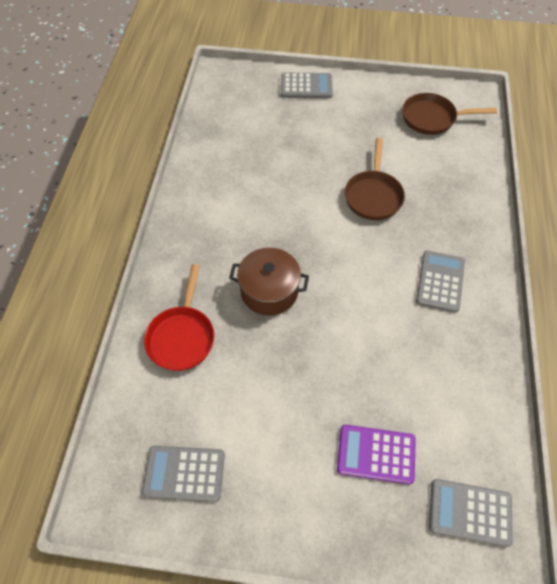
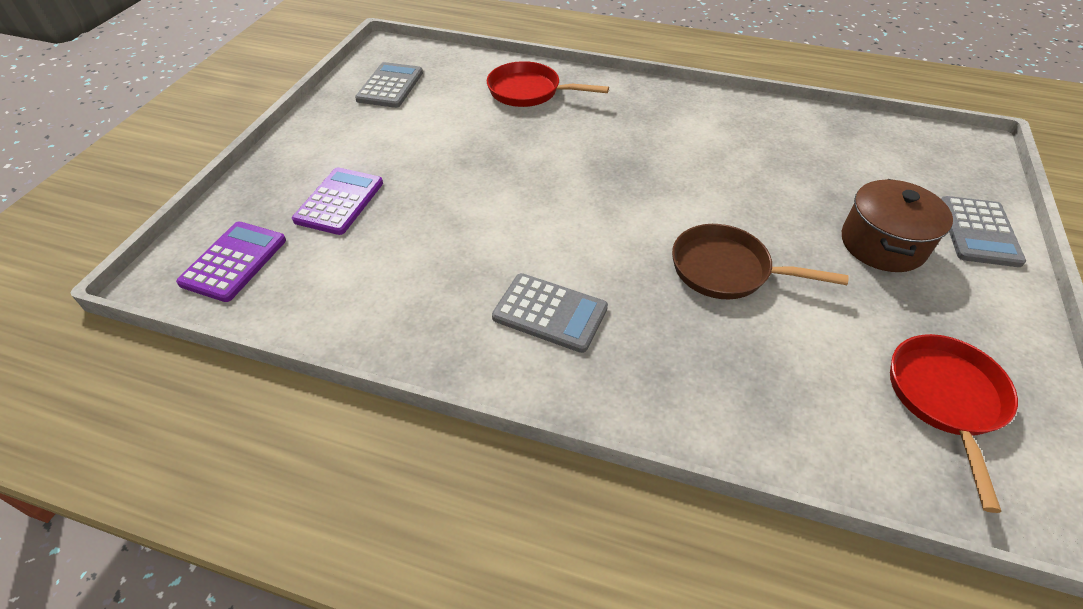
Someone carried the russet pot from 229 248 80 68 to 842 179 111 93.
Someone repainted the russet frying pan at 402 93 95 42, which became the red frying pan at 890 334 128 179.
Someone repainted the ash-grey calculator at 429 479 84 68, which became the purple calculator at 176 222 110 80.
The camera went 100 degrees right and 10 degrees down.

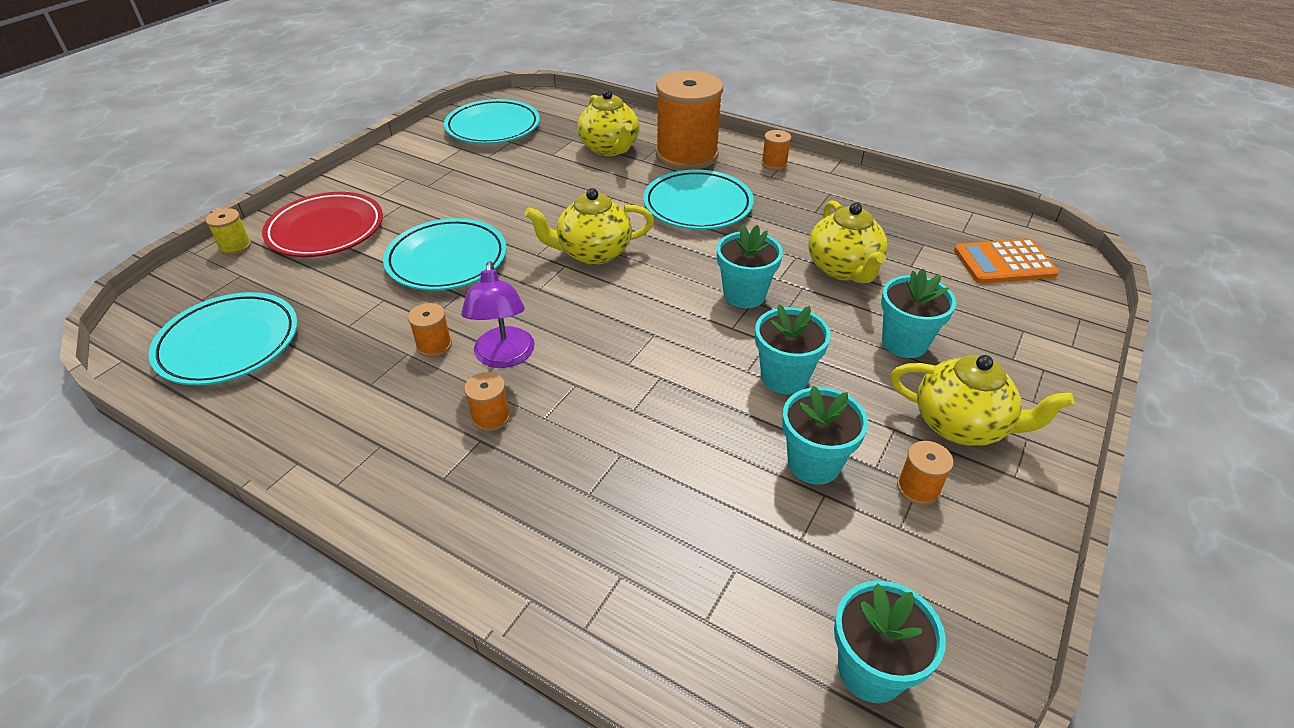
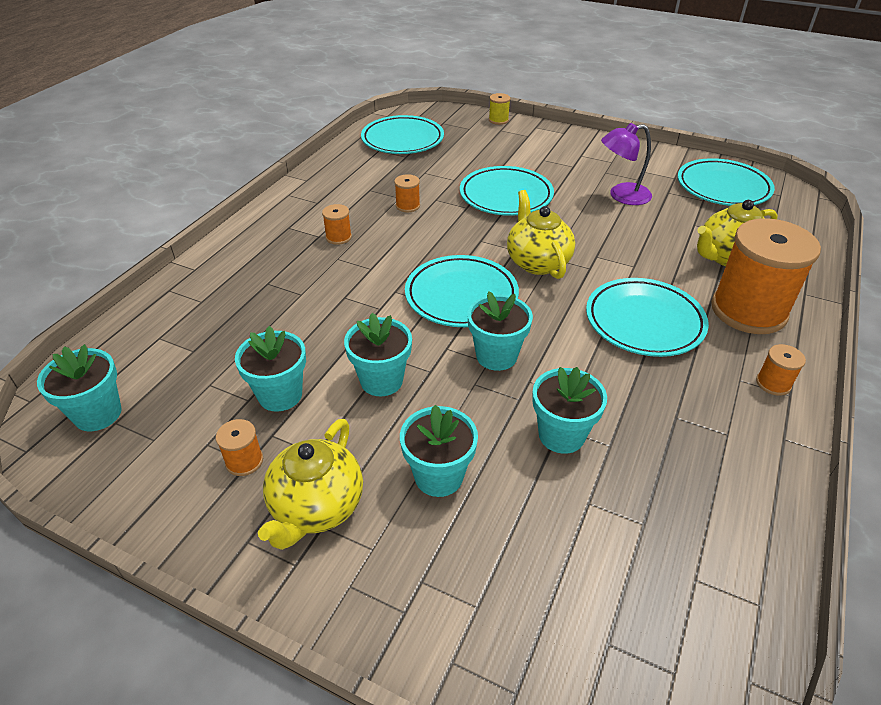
Someone took away the red dinner plate at 262 192 121 65.
Someone carried the purple lamp from 461 261 74 107 to 601 123 51 82.
Someone swapped the bright yellow tea pot at 809 200 79 83 for the turquoise plant pot at 532 367 75 87.
Someone took away the bright orange calculator at 954 239 105 45.
Someone put down the turquoise dinner plate at 405 255 114 72.
The camera went 85 degrees right and 0 degrees up.

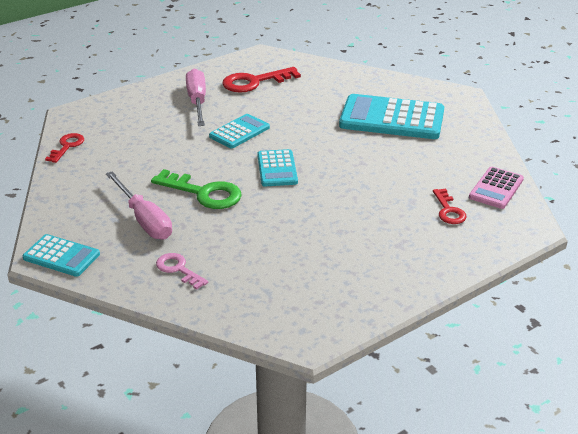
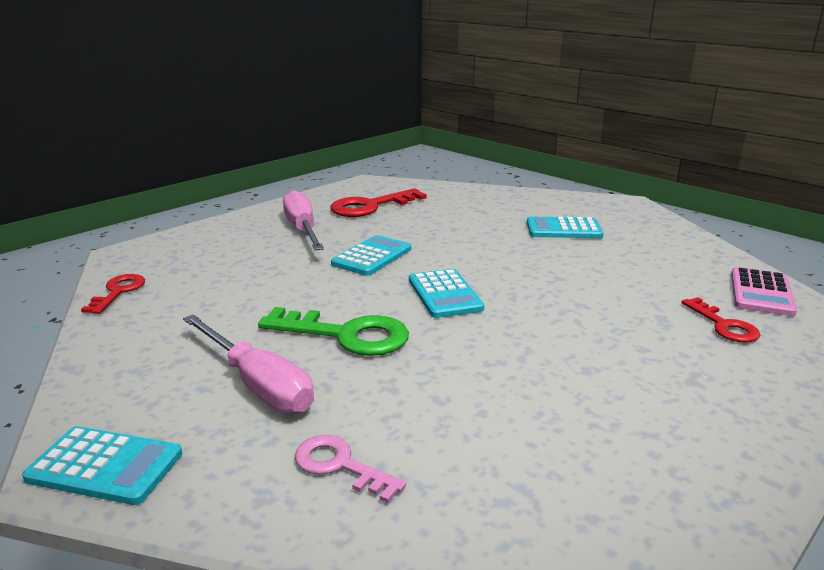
Someone scaled the turquoise calculator at 339 94 105 45 by 0.55.
The camera went 10 degrees left and 10 degrees down.

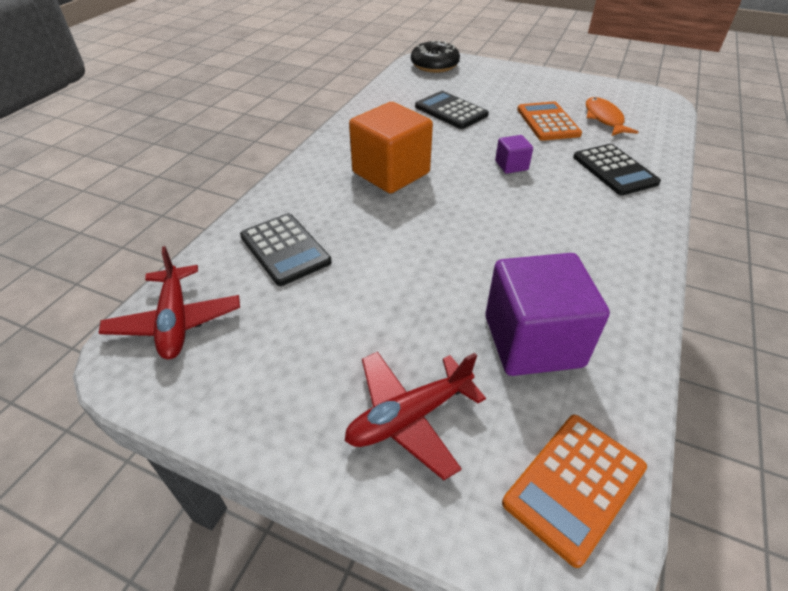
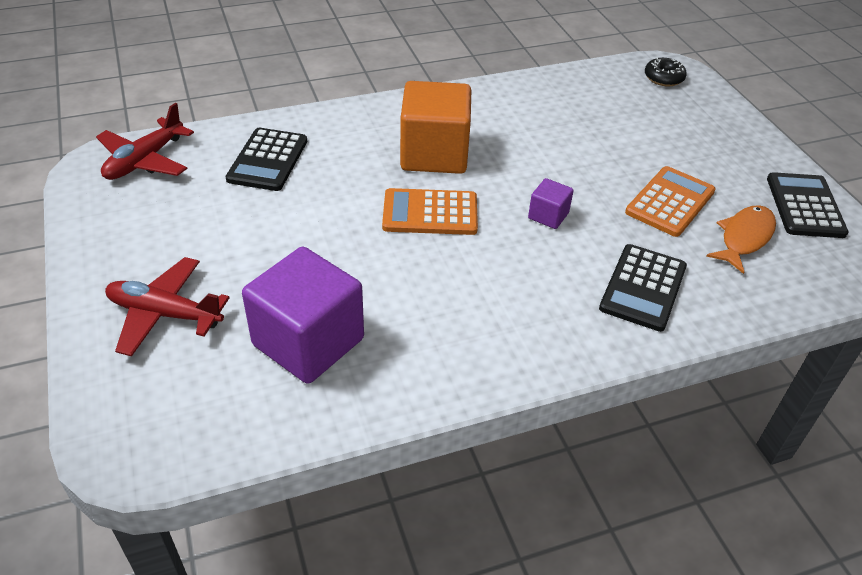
Someone scaled the jet-black glazed donut at 411 40 49 33 by 0.63.
Someone carried the jet-black calculator from 415 91 74 38 to 767 172 81 66.
Someone carried the bright orange calculator from 502 415 145 153 to 382 188 96 47.
The camera went 45 degrees right and 0 degrees up.

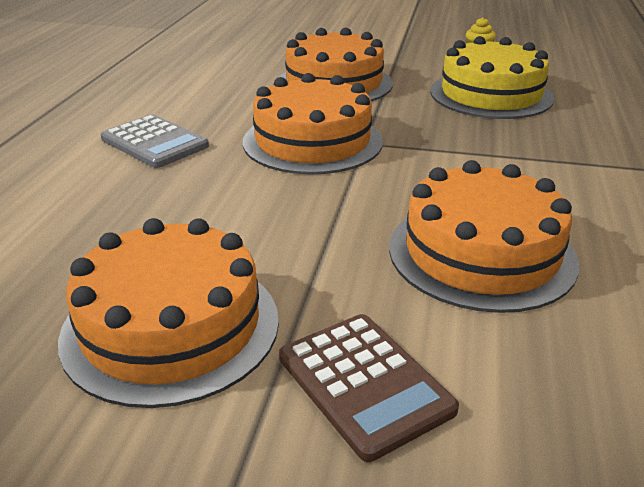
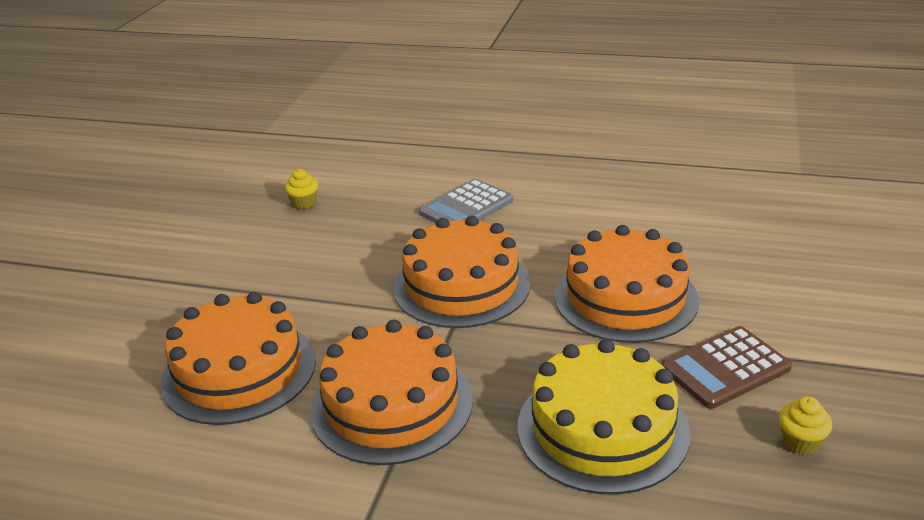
Someone carried the bright orange layer cake from 58 218 221 190 to 310 319 163 146.
Someone carried the russet calculator from 279 314 180 148 to 661 326 131 83.
Someone put down the bright yellow muffin at 285 169 33 40.
The camera went 95 degrees right and 0 degrees up.

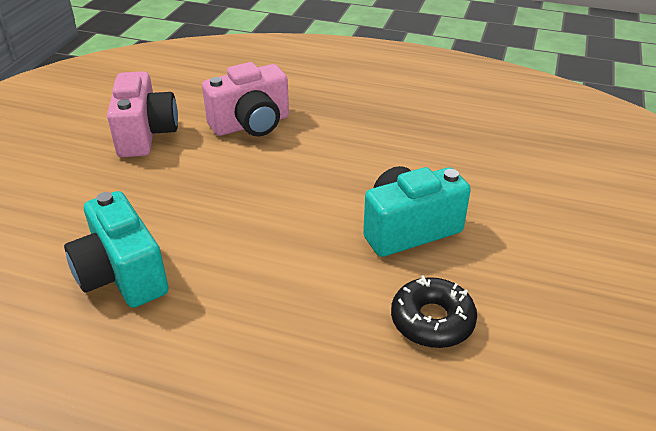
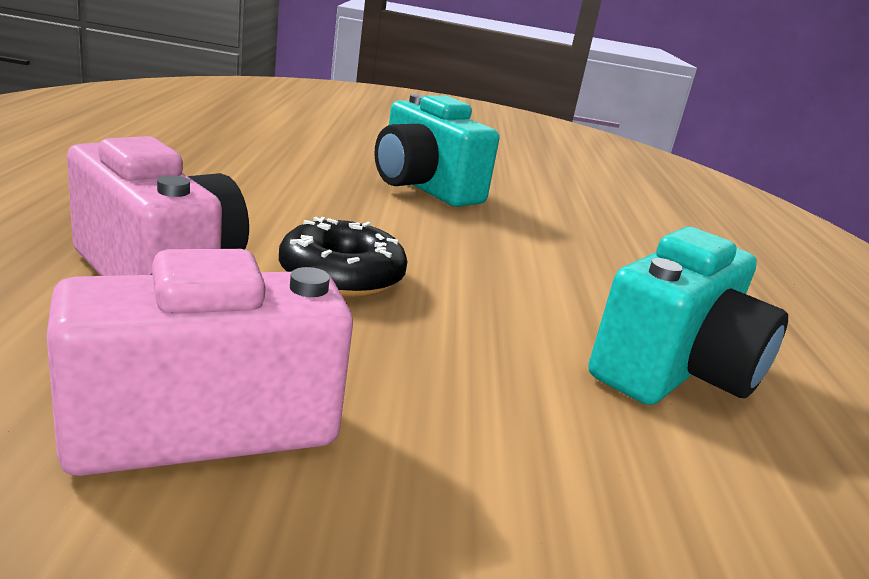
Someone carried the jet-black glazed donut from 391 275 86 73 to 279 217 129 80.
The camera went 110 degrees left and 15 degrees down.

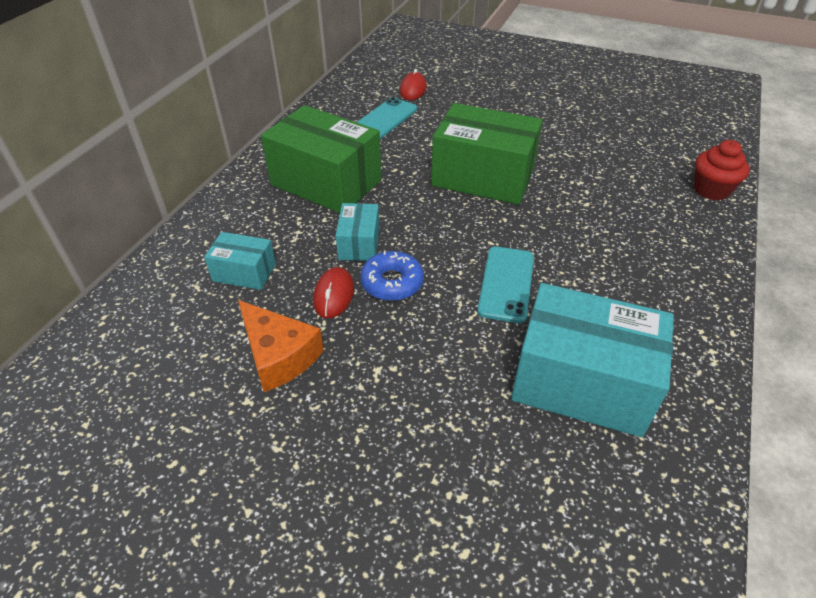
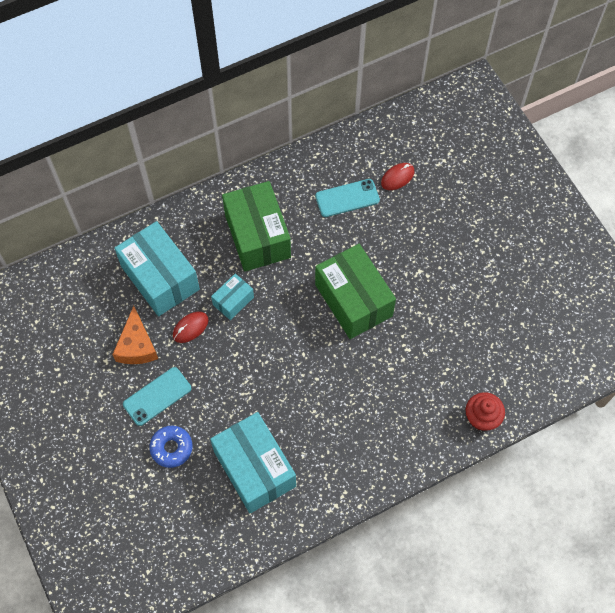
Someone scaled the turquoise box at 204 232 72 58 by 2.02.
Someone carried the cobalt glazed donut from 360 251 64 50 to 149 426 44 42.
Someone carried the turquoise phone from 477 246 57 77 to 123 367 68 59.
The camera went 40 degrees right and 20 degrees up.

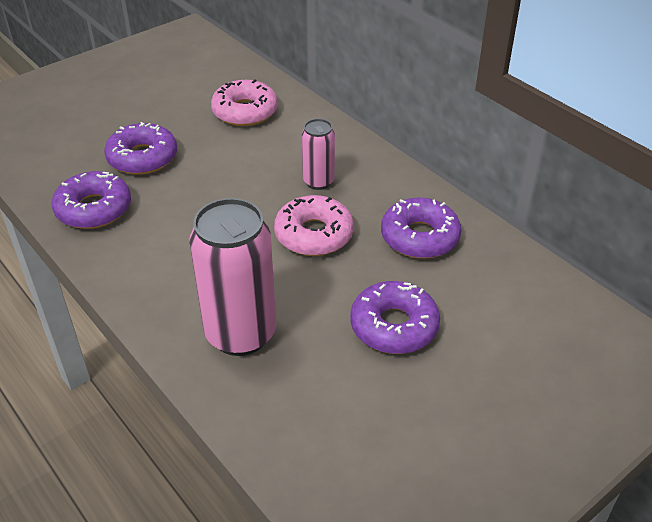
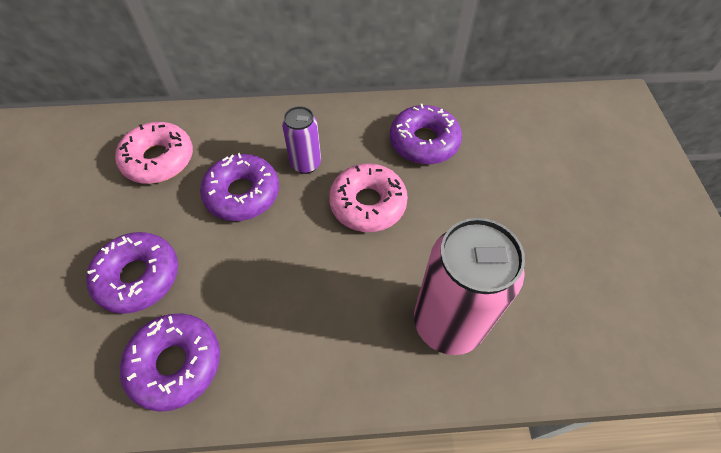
Someone repainted the rosy can at 302 119 33 71, which became the purple can at 282 106 39 68.
Someone carried the purple glazed donut from 350 281 90 73 to 200 153 79 68.
The camera went 55 degrees left and 15 degrees up.

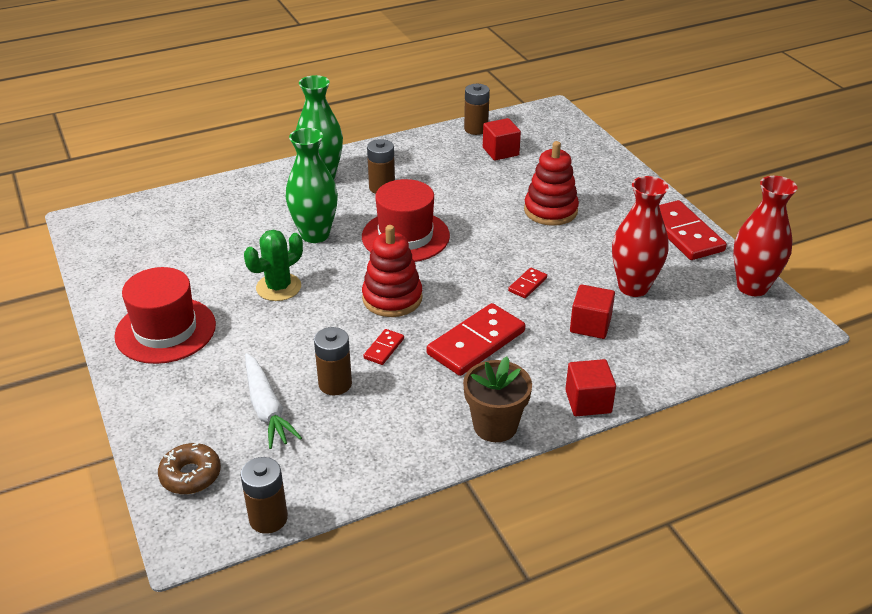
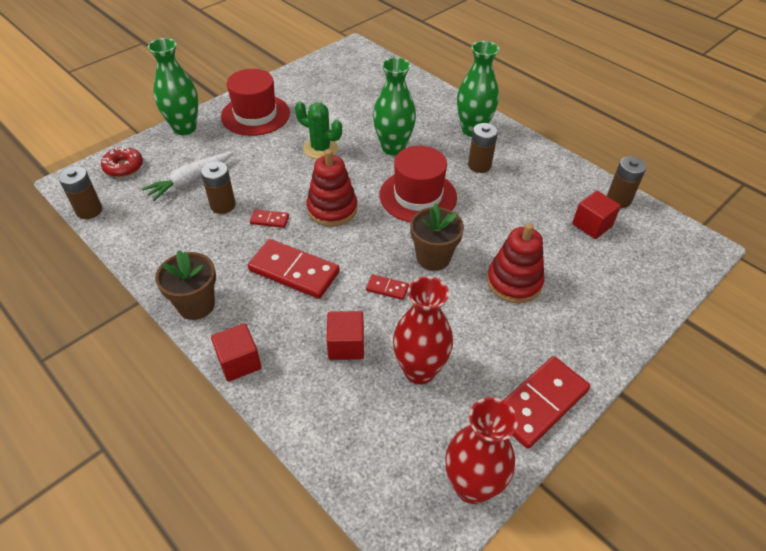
Someone repainted the russet glazed donut at 158 443 63 51, which became the red glazed donut at 101 146 42 31.
Someone put down the leaf-green vase at 148 38 50 97.
Someone put down the russet plant pot at 410 203 54 68.
The camera went 70 degrees right and 10 degrees up.

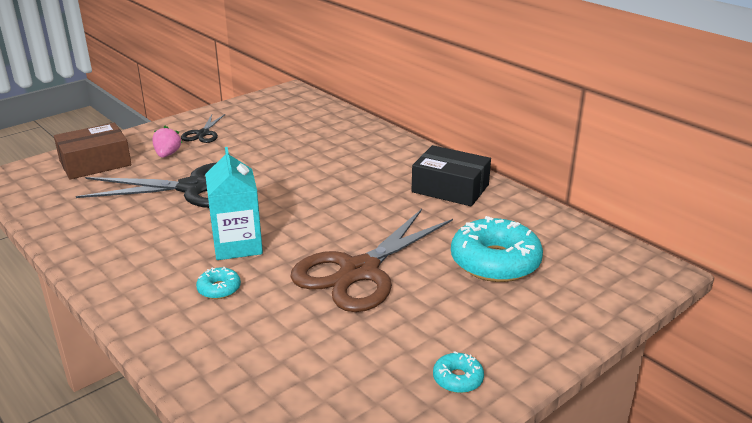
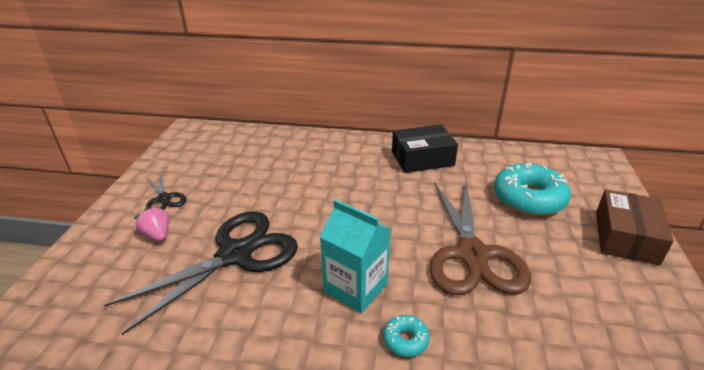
Someone carried the russet box from 54 123 78 57 to 596 189 78 77.
Someone took away the turquoise glazed donut at 433 351 51 42.
The camera went 40 degrees left and 5 degrees up.

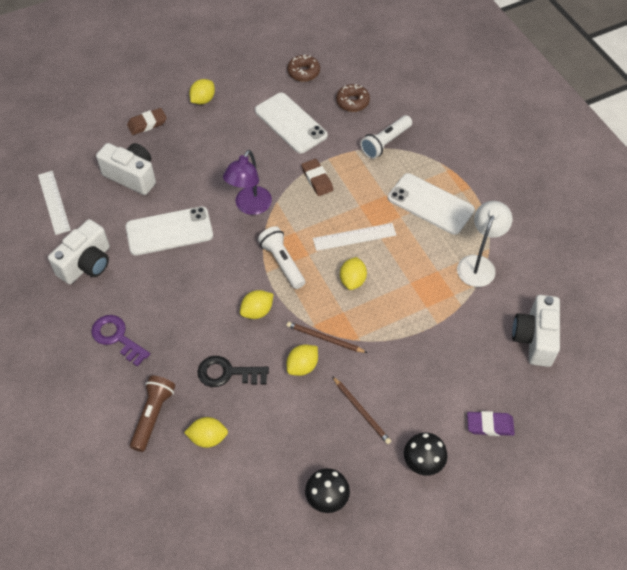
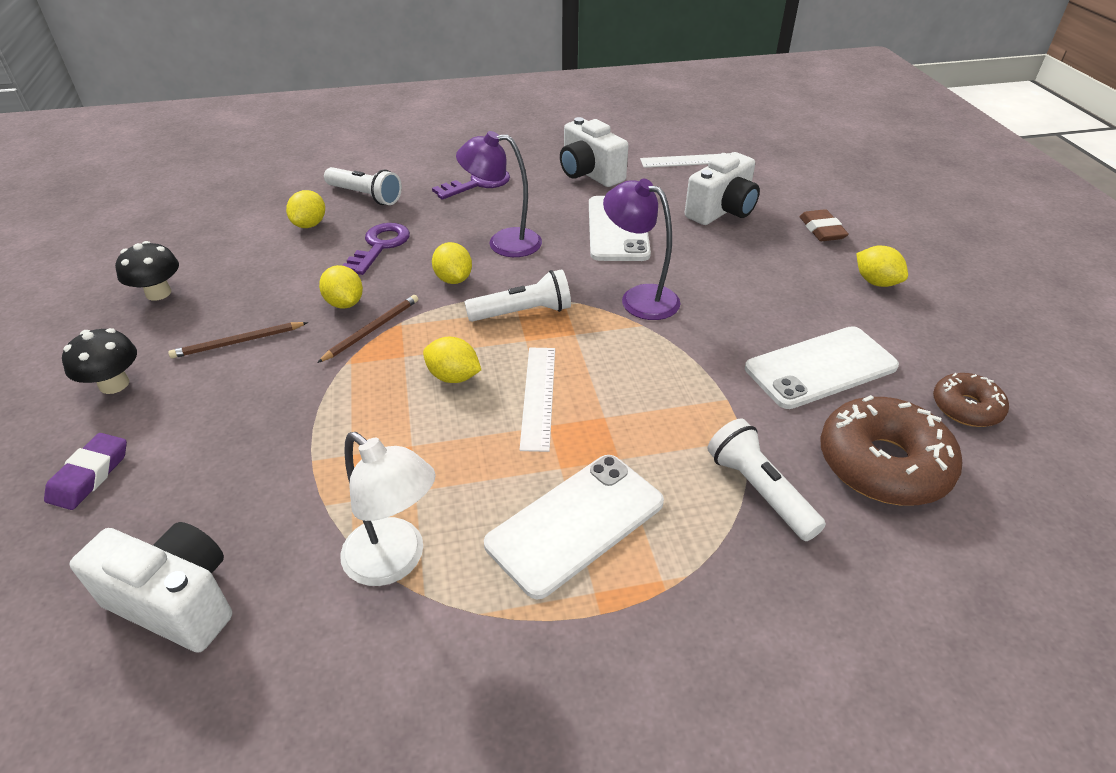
Someone repainted the russet pocket torch at 130 376 45 76, which became the snow-white pocket torch at 324 167 78 38.
Someone repainted the jet-black key at 197 356 72 31, which became the purple key at 342 223 68 52.
Someone took away the russet gum eraser at 301 159 32 37.
Someone scaled the russet glazed donut at 336 84 34 28 by 1.77.
Someone put down the purple lamp at 456 131 86 126.
The camera went 105 degrees right and 15 degrees down.

